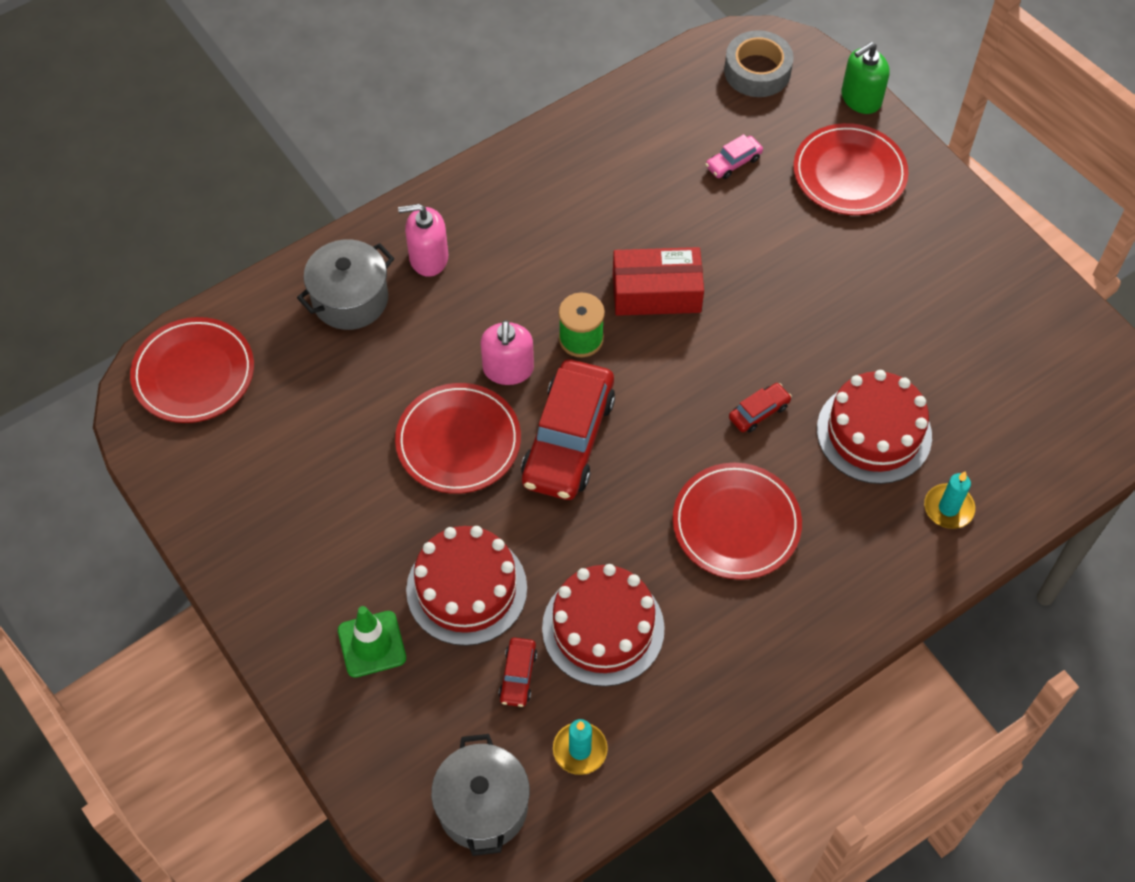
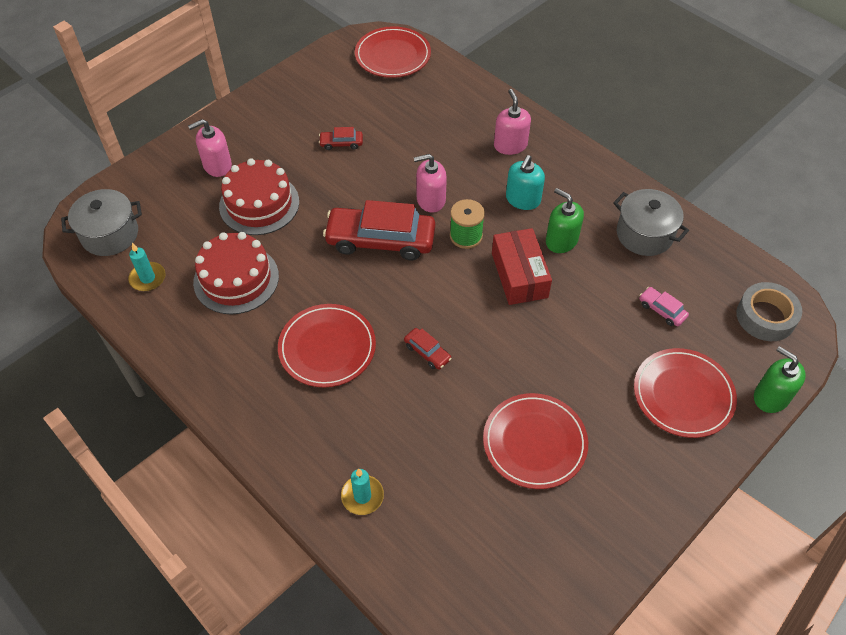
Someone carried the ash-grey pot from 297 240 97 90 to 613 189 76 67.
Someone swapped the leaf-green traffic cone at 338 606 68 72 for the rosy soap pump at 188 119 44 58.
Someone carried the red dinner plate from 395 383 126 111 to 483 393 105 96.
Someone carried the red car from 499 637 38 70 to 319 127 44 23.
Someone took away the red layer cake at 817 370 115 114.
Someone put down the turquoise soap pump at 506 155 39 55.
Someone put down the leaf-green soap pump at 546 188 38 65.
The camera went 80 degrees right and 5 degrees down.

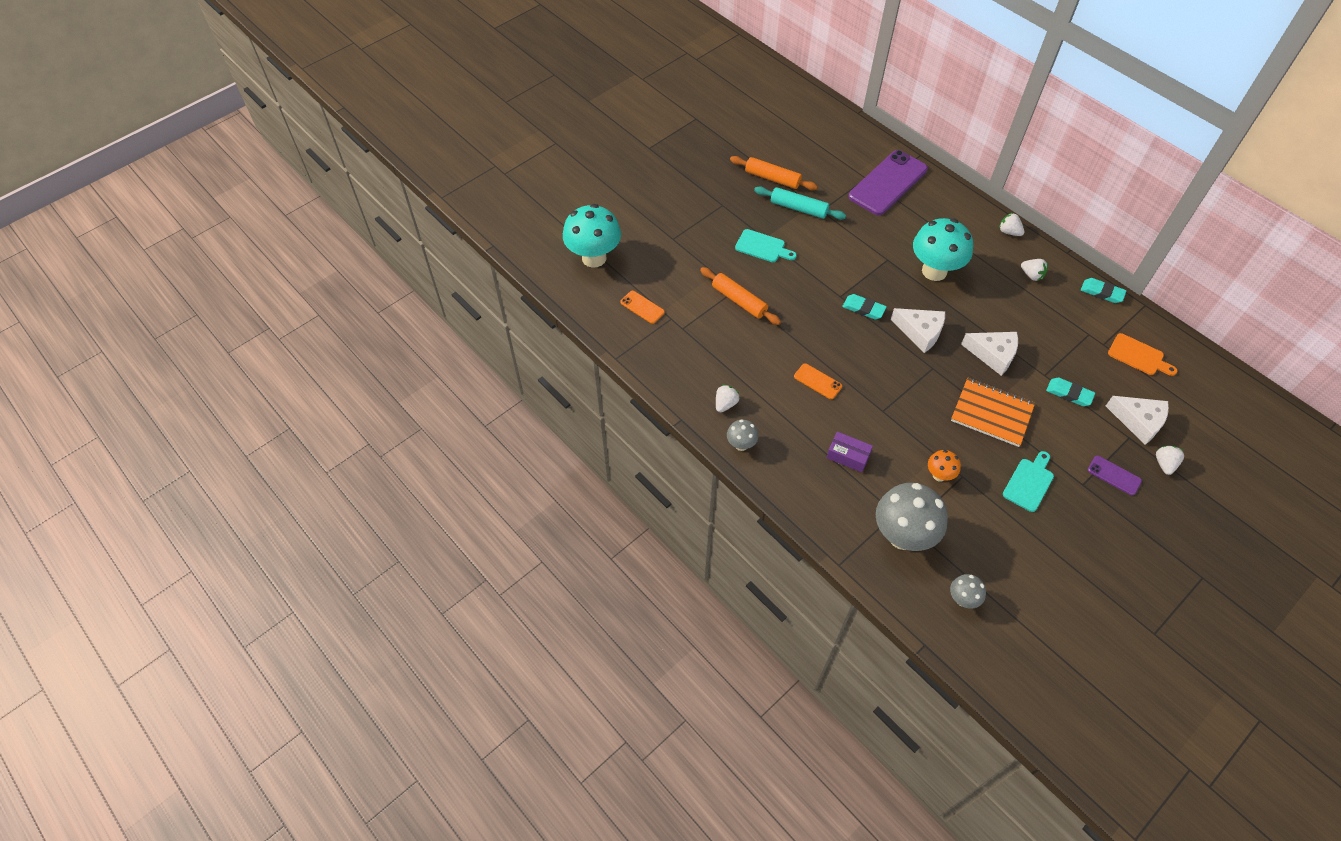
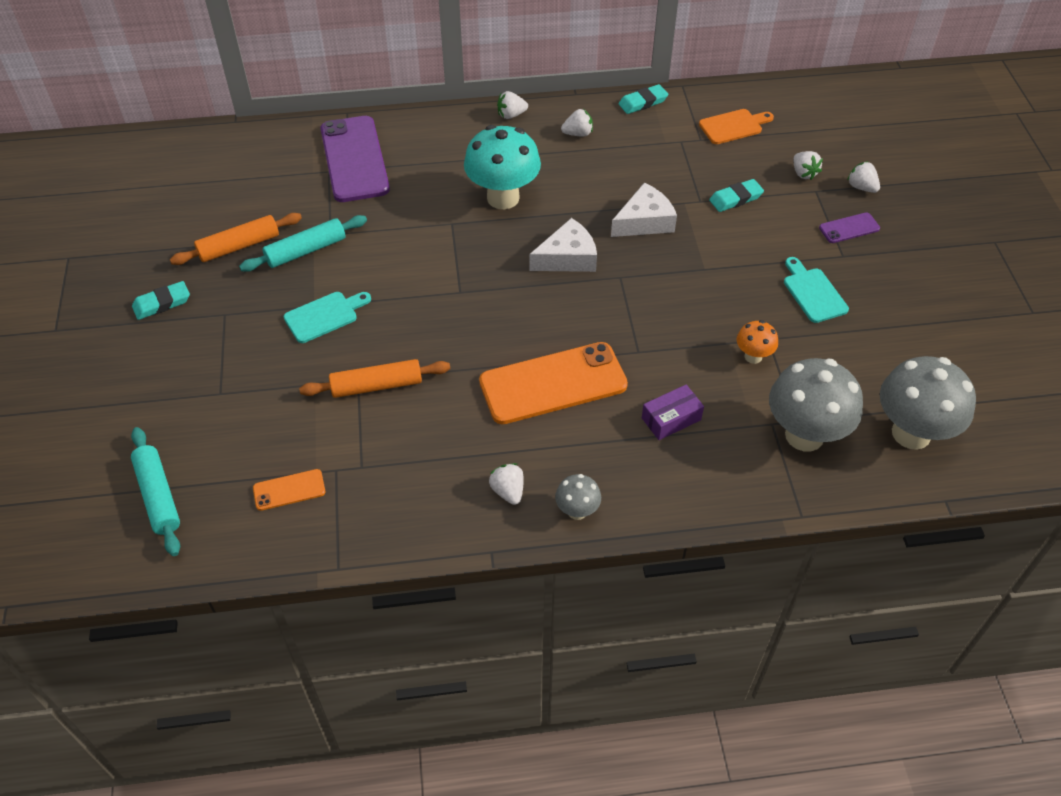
Someone swapped the turquoise mushroom at 563 204 58 64 for the turquoise pastry roller at 131 427 49 129.
Someone scaled the bright orange phone at 794 363 48 36 by 2.19.
Someone carried the turquoise gum eraser from 842 294 45 26 to 132 281 58 39.
Someone scaled the ash-grey mushroom at 950 574 36 35 by 2.07.
Someone took away the bright orange notebook at 951 378 84 69.
Someone swapped the snow-white cheese wedge at 1106 396 63 49 for the snow-white strawberry at 794 151 29 29.
The camera went 55 degrees left and 5 degrees down.

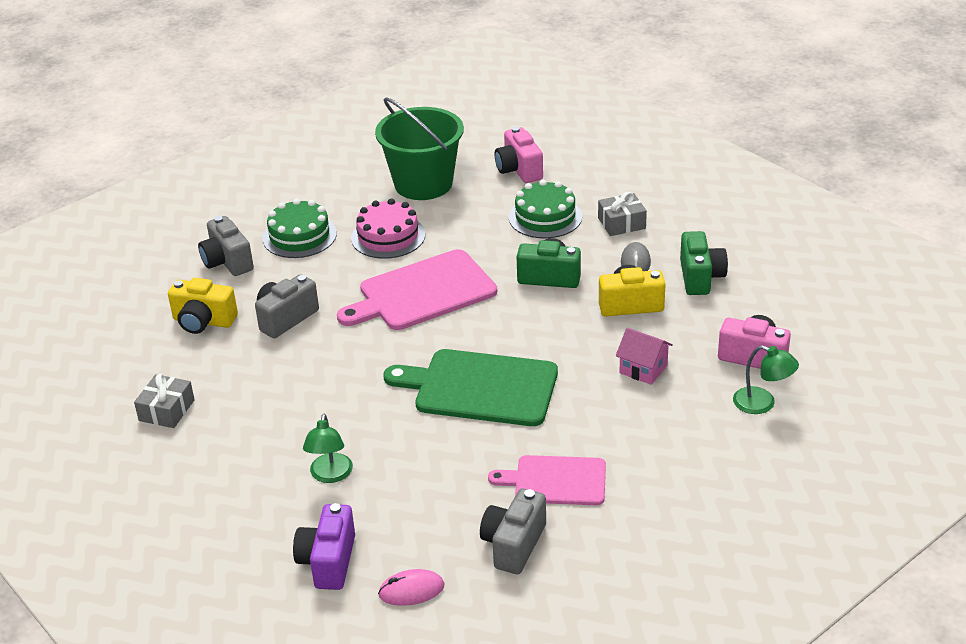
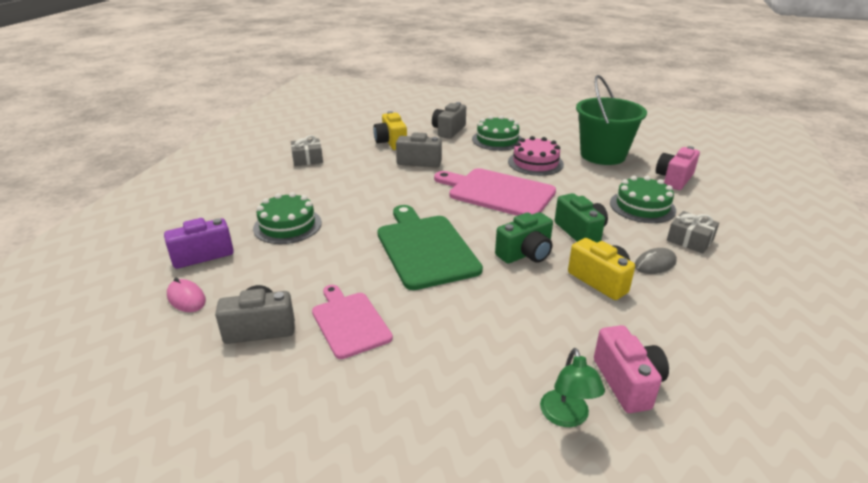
Someone swapped the leaf-green lamp at 303 414 50 69 for the leaf-green layer cake at 253 192 69 52.
Someone took away the rosy cottage at 616 328 57 57.
Someone carried the leaf-green compact camera from 680 231 48 64 to 495 212 58 51.
The camera went 55 degrees right and 5 degrees down.

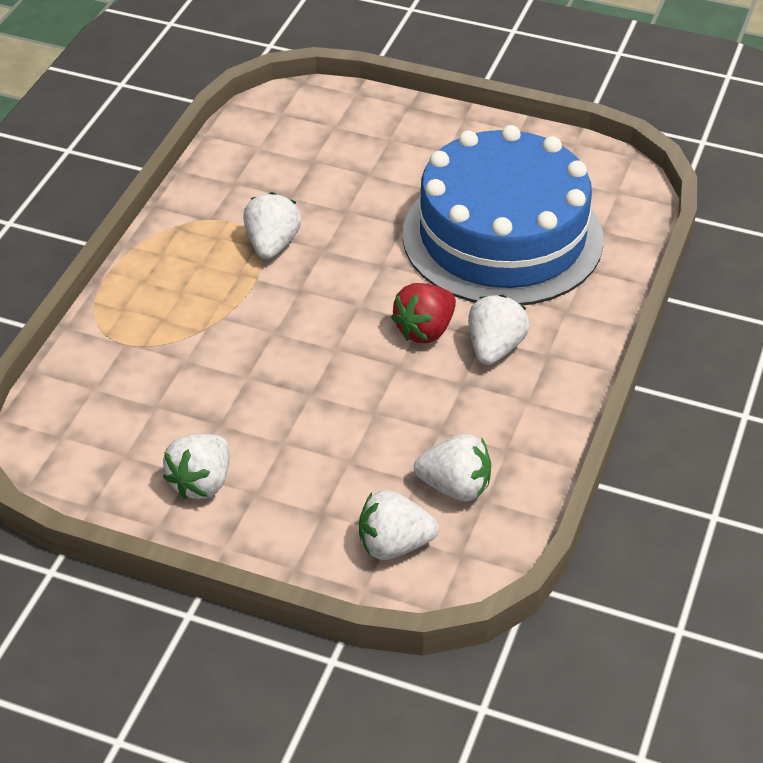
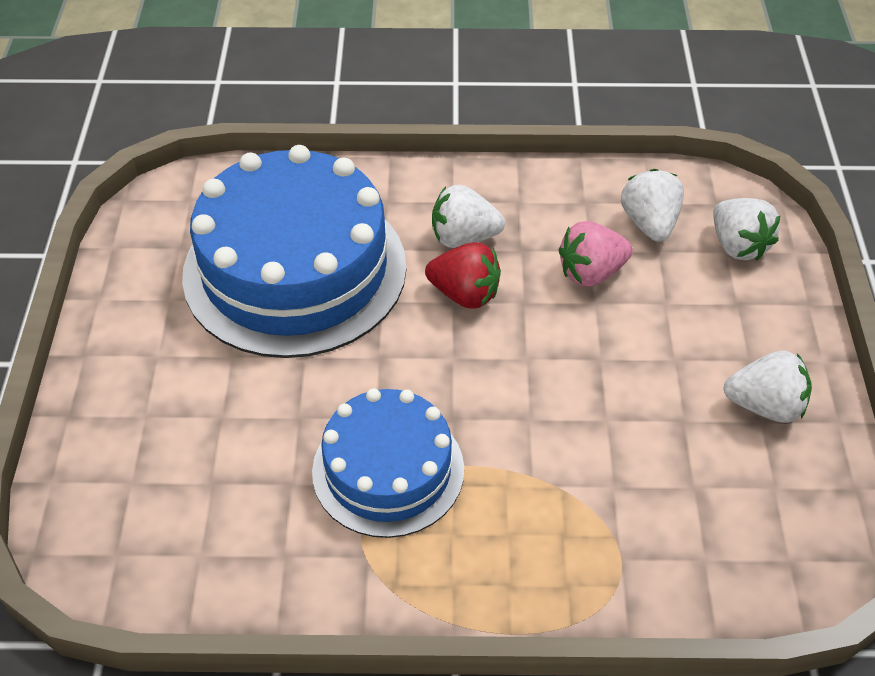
Someone swapped the snow-white strawberry at 243 192 59 67 for the cobalt layer cake at 312 388 152 150.
Someone put down the rosy strawberry at 559 221 74 65.
The camera went 110 degrees left and 5 degrees up.

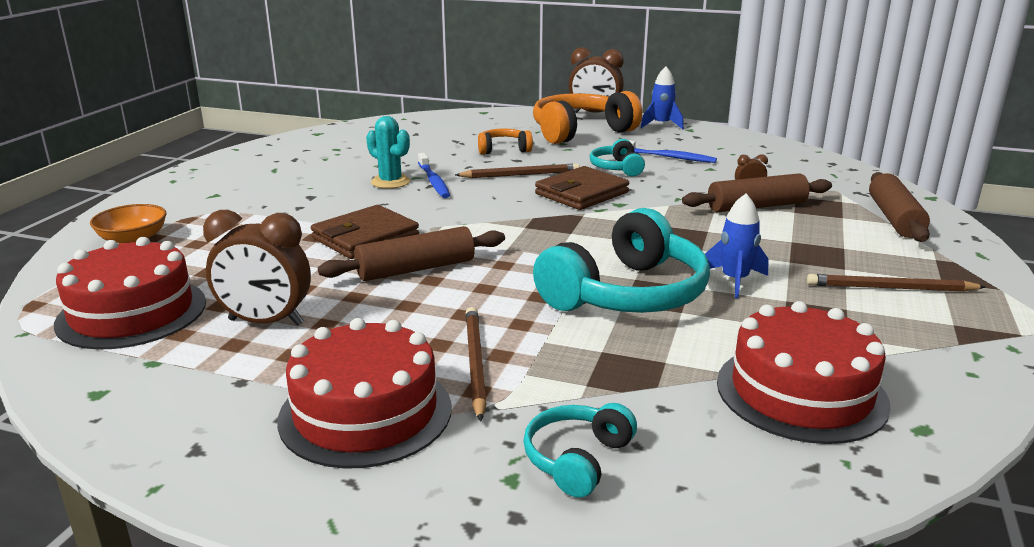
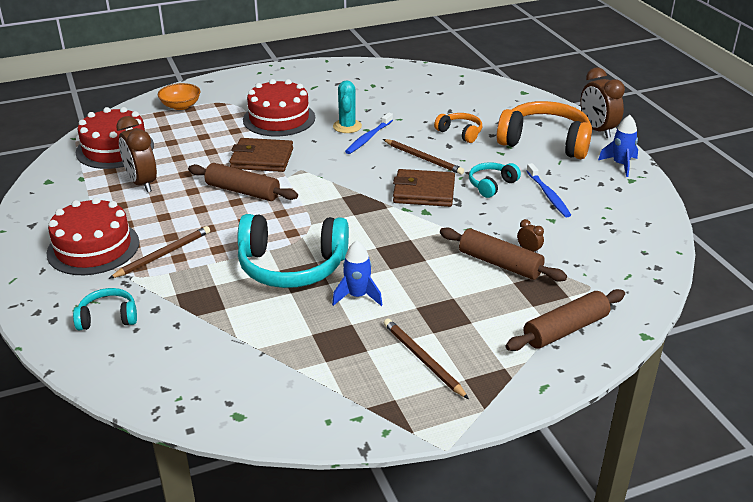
Someone carried the red layer cake from 717 301 174 143 to 243 79 72 57.
The camera went 50 degrees right and 10 degrees up.

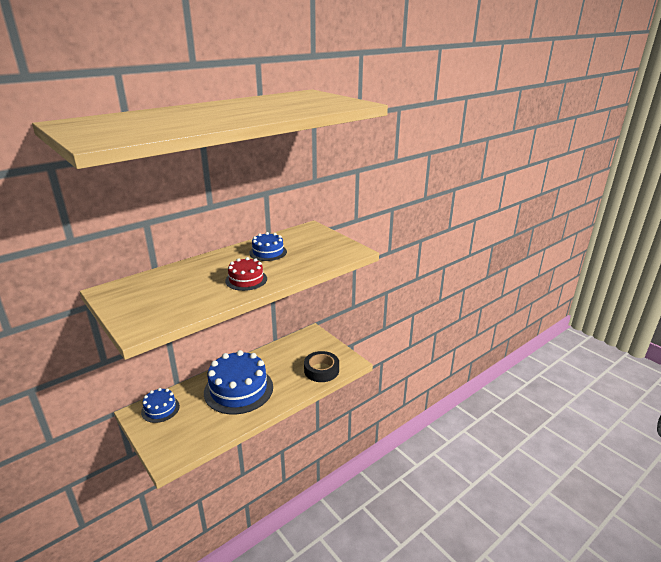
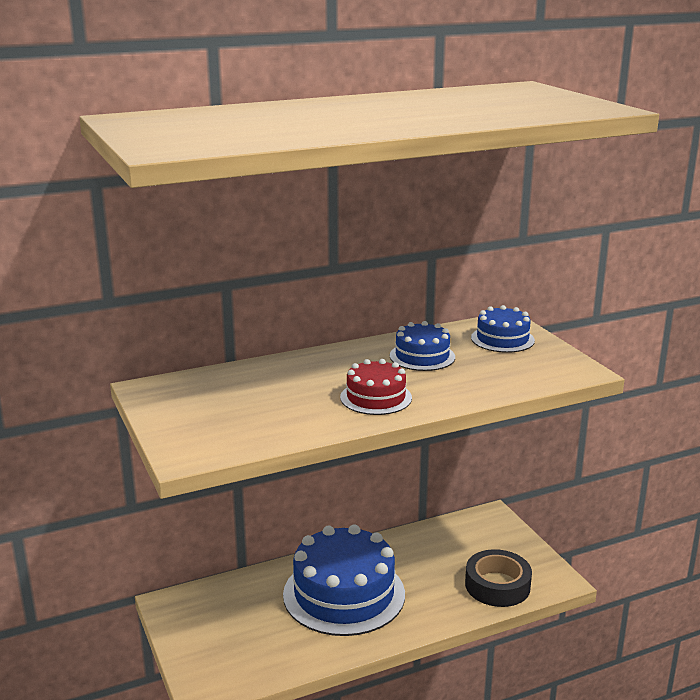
Someone carried the cobalt layer cake from 141 388 39 35 to 471 305 64 48.
The camera went 15 degrees right and 5 degrees down.

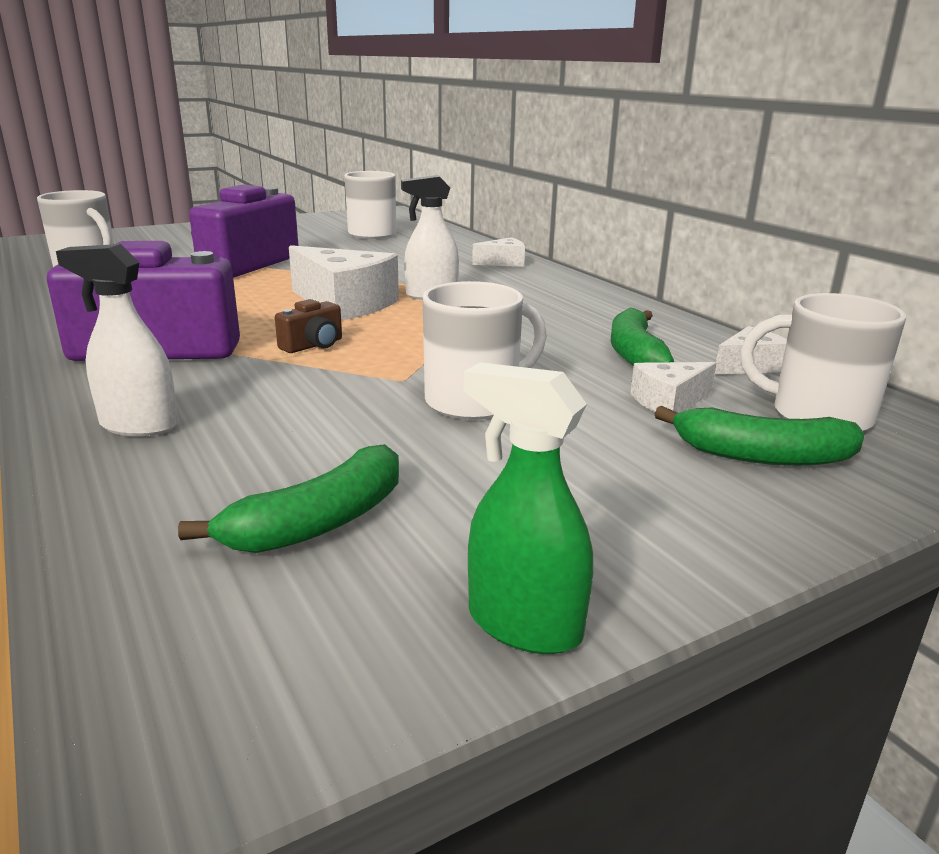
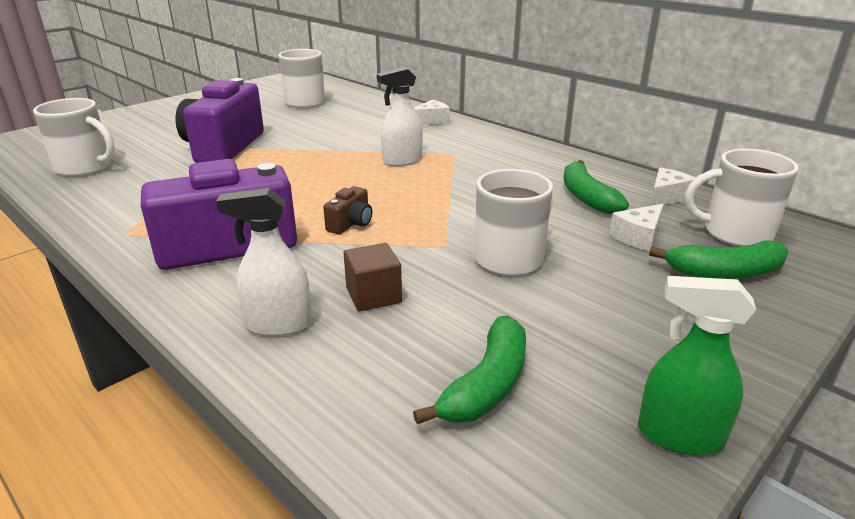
Someone took away the snow-white cheese wedge at 289 245 110 75.
Someone put down the russet block at 344 243 58 69.
The camera went 15 degrees left and 5 degrees up.

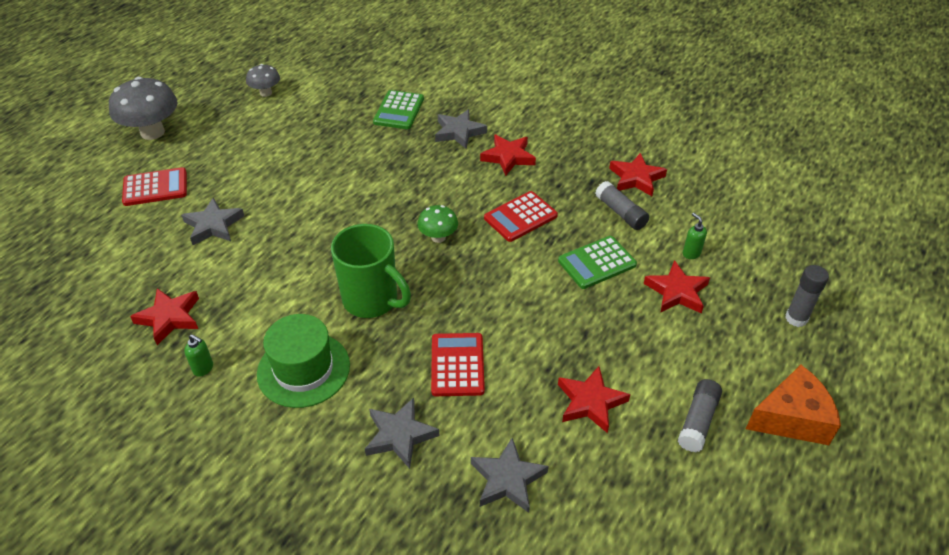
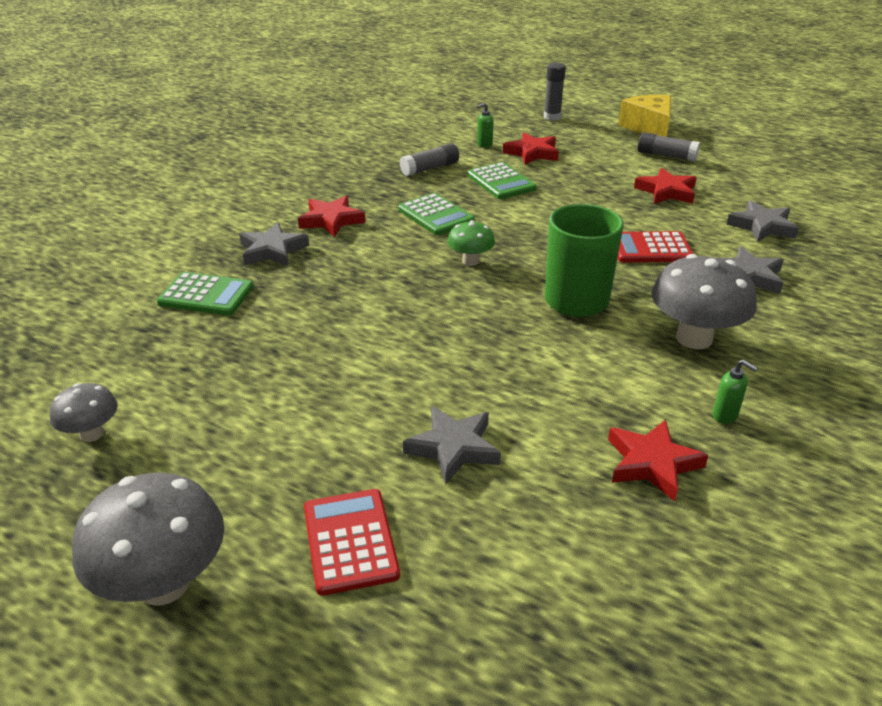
Someone rotated the leaf-green soap pump at 184 334 29 43 by 105 degrees clockwise.
Someone swapped the leaf-green hat at 257 314 93 94 for the ash-grey mushroom at 651 254 106 95.
Someone repainted the red calculator at 484 191 74 51, which became the leaf-green calculator at 398 193 77 42.
Someone took away the red star shape at 609 153 58 43.
Someone repainted the bright orange cheese wedge at 746 365 95 80, which became the bright yellow cheese wedge at 618 95 53 42.
The camera went 90 degrees left and 10 degrees down.

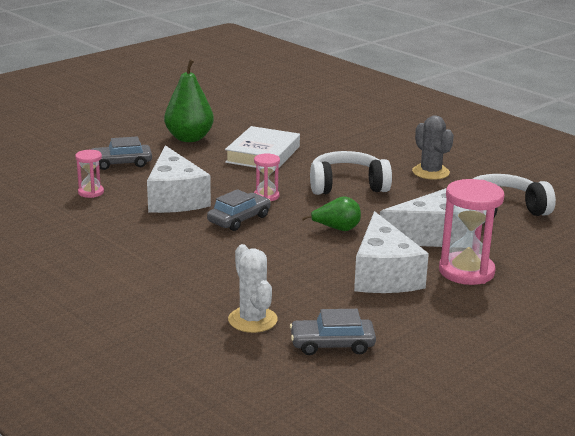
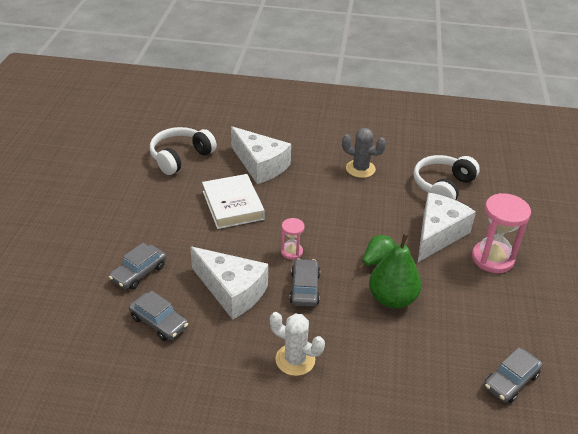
Someone swapped the rosy sandglass at 75 150 29 48 for the ash-grey car at 129 291 59 50.
Someone carried the leaf-green pear fruit from 164 59 50 83 to 369 233 53 76.
Someone carried the snow-white prickly plant from 228 244 49 89 to 270 312 55 64.
Someone carried the snow-white headphones from 310 151 82 44 to 150 127 67 48.
Someone carried the snow-white cheese wedge from 354 211 75 82 to 231 126 60 58.
The camera went 40 degrees left and 15 degrees up.

